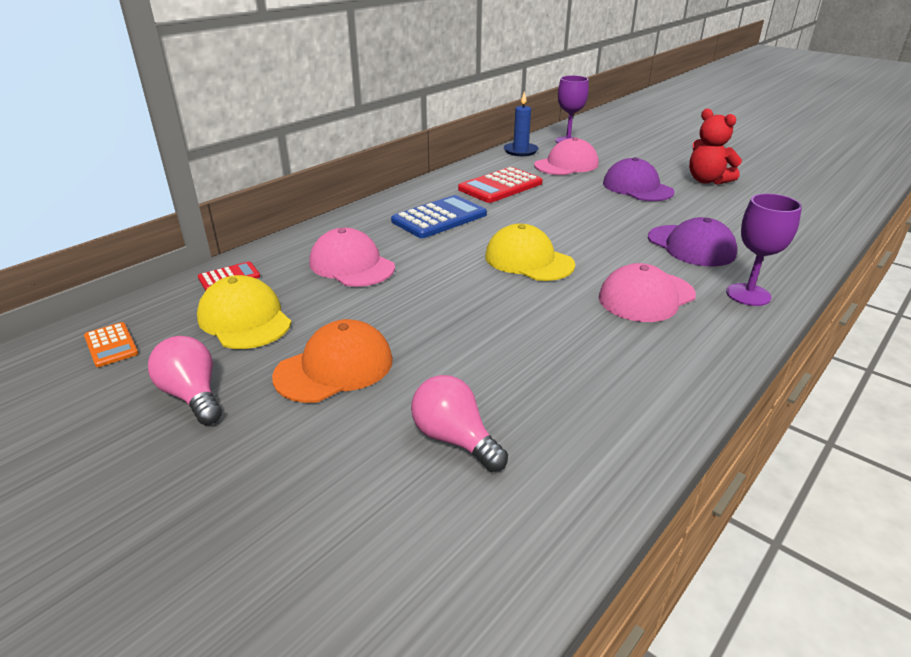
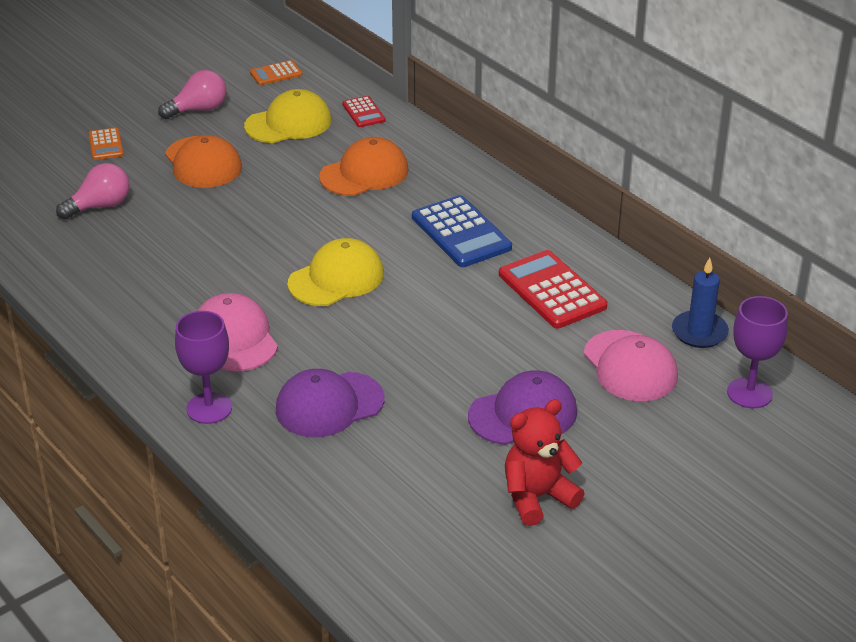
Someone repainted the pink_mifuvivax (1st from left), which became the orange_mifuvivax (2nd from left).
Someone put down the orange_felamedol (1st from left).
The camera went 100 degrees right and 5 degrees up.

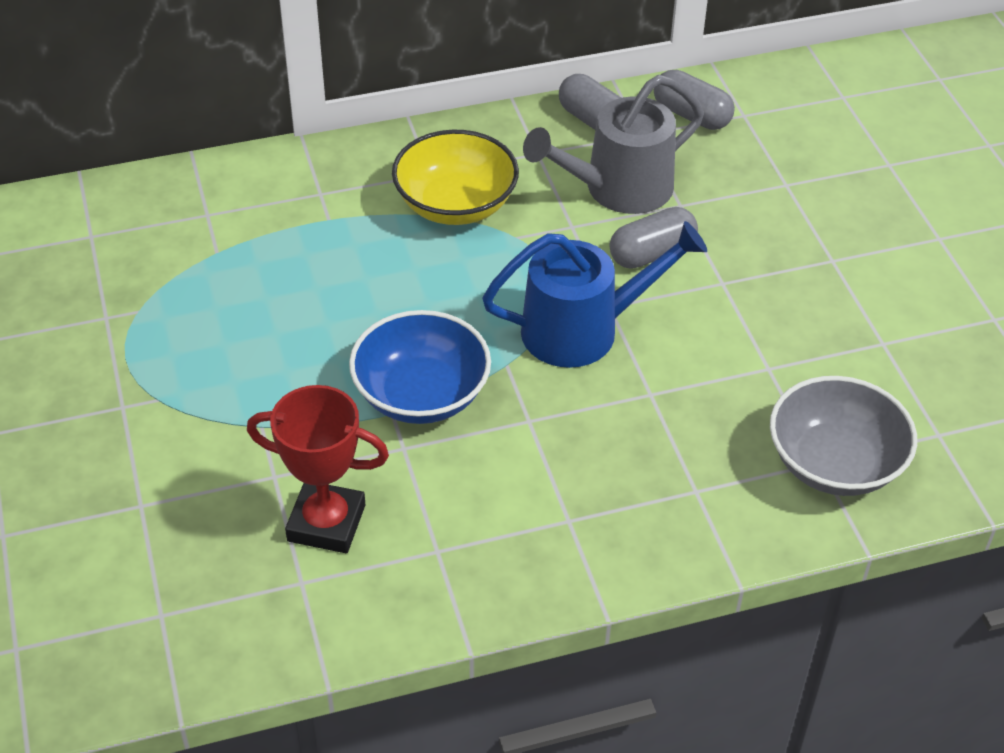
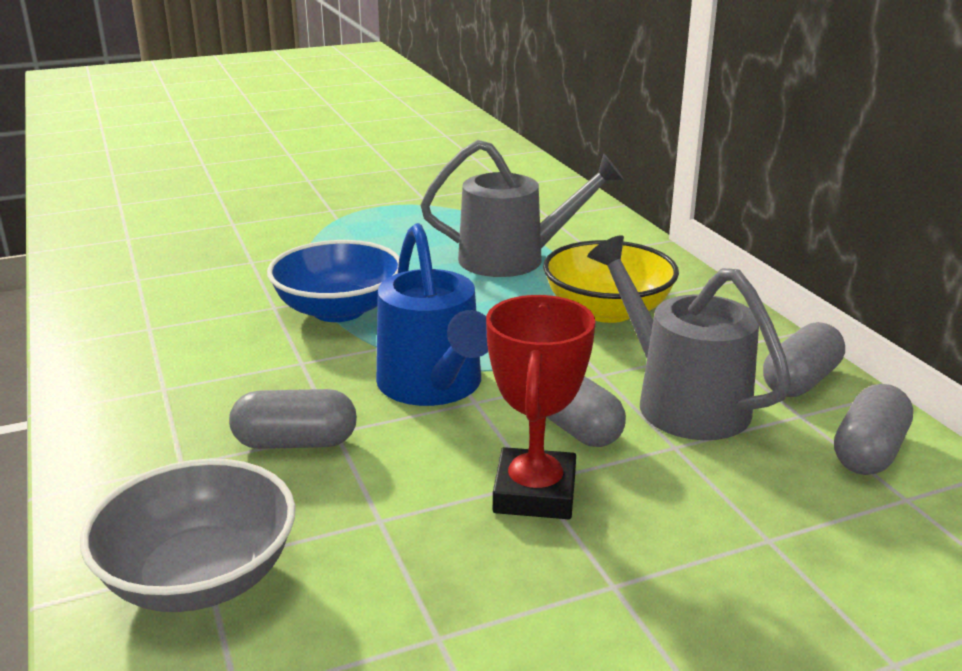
Someone carried the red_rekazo.
Someone put down the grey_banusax (1st from left).
Someone put down the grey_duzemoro (1st from left).
The camera went 85 degrees right and 20 degrees down.

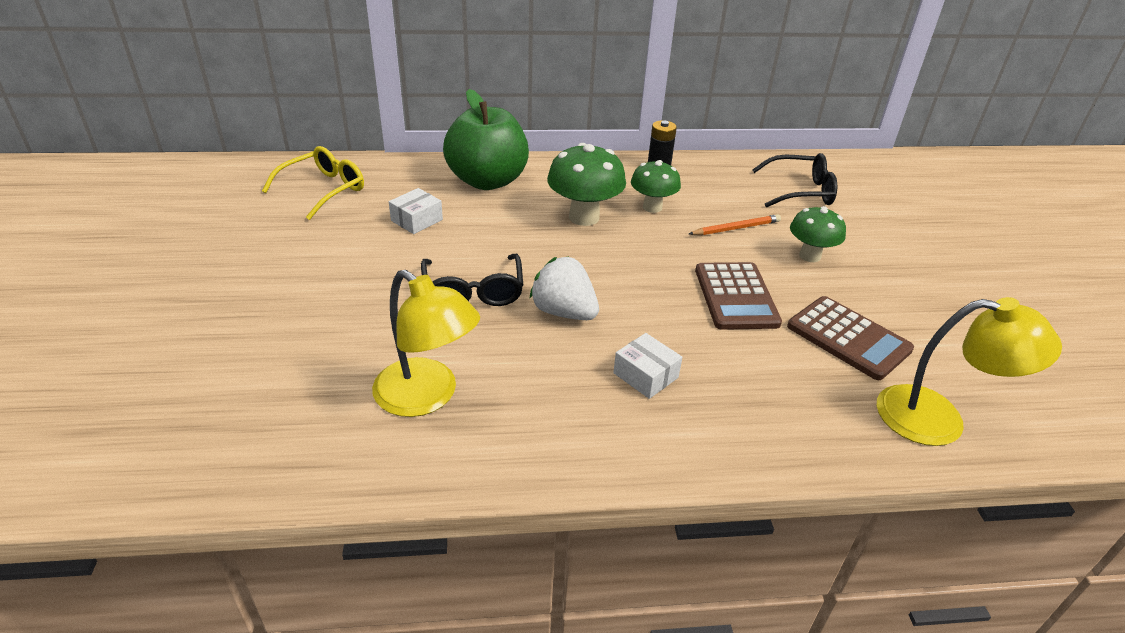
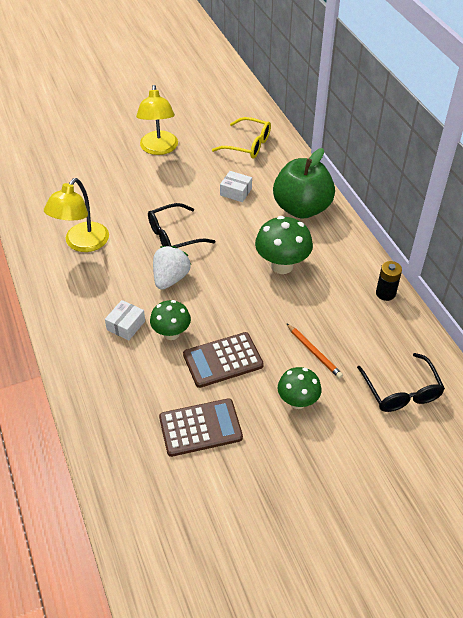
Someone carried the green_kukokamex (2nd from left in the first image).
Someone rotated the brown_felamedol (2nd from left in the first image) by 135 degrees counterclockwise.
Someone carried the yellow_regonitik (2nd from left).
The camera went 75 degrees right and 10 degrees up.

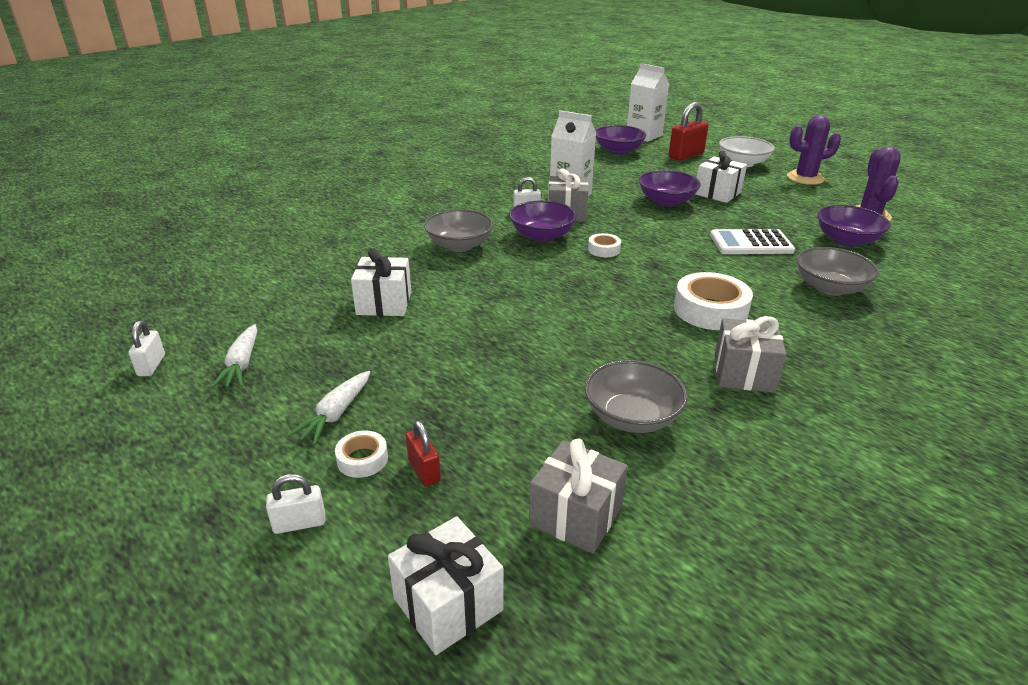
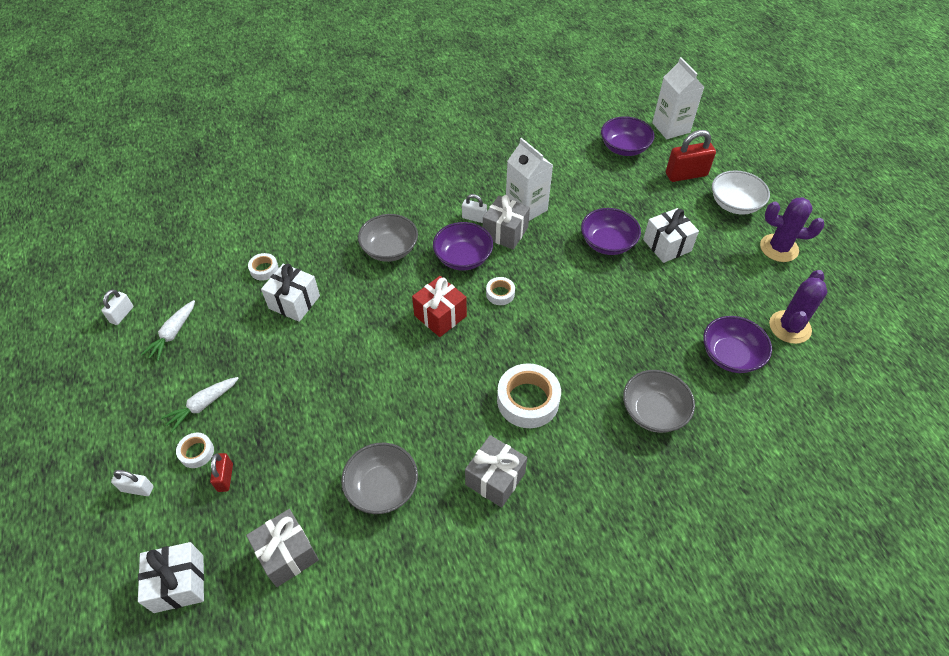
Someone took away the white_felamedol.
Someone put down the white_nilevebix (2nd from left).
Someone put down the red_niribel.
The camera went 25 degrees right and 20 degrees up.

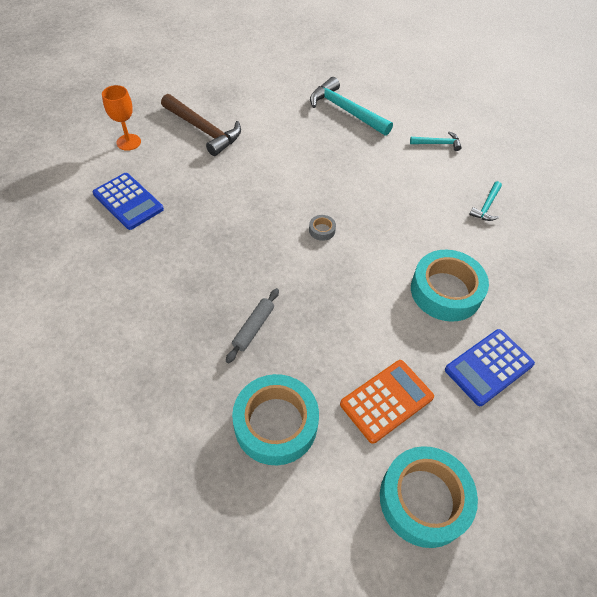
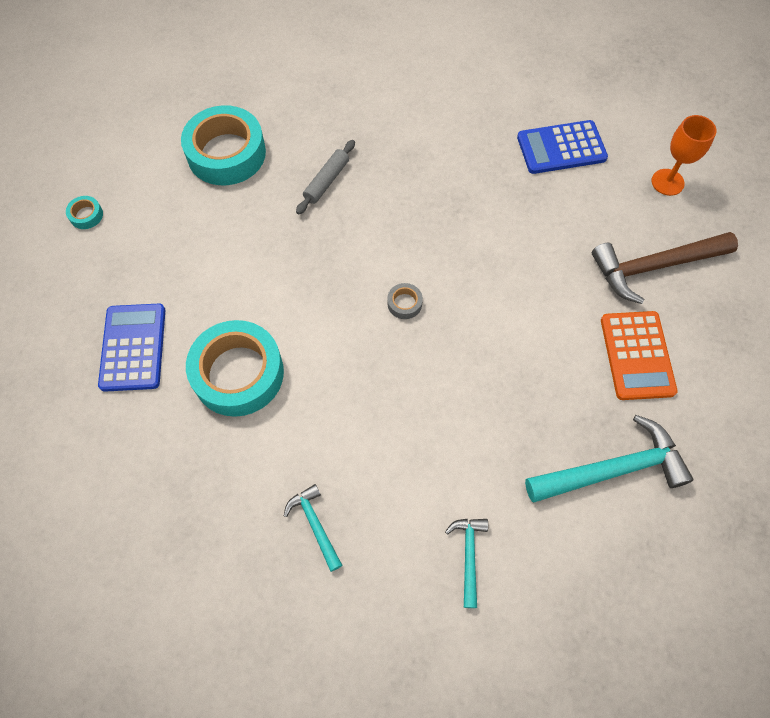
Someone rotated the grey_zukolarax by 60 degrees clockwise.
Someone carried the orange_felamedol.
Someone scaled the turquoise_nilevebix (2nd from left in the first image) by 0.40.
Someone rotated the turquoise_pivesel (2nd from left) by 150 degrees clockwise.
The camera went 125 degrees right and 10 degrees up.

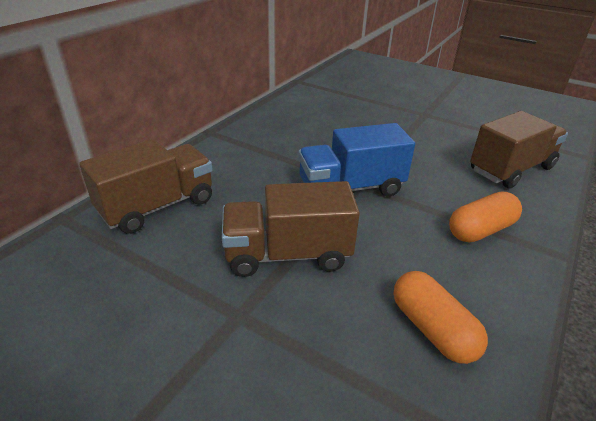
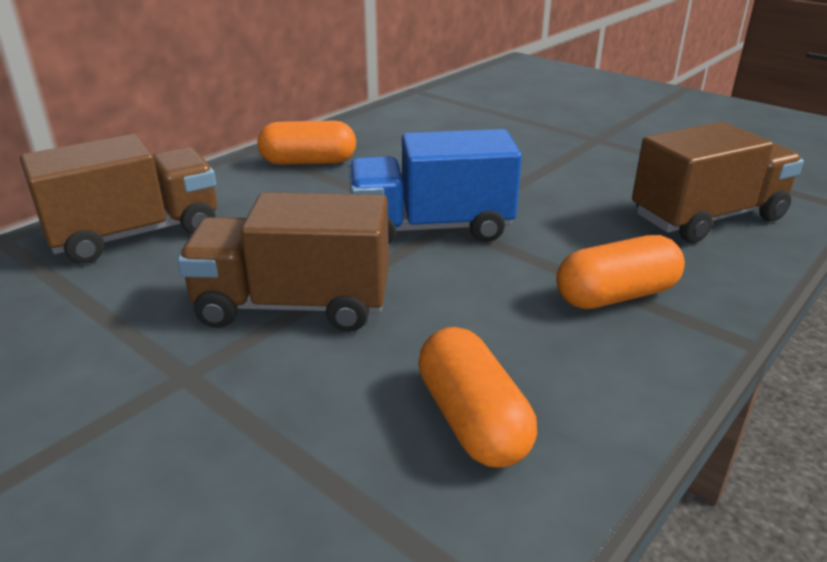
Someone put down the orange_banusax (1st from left).
The camera went 10 degrees right and 5 degrees down.

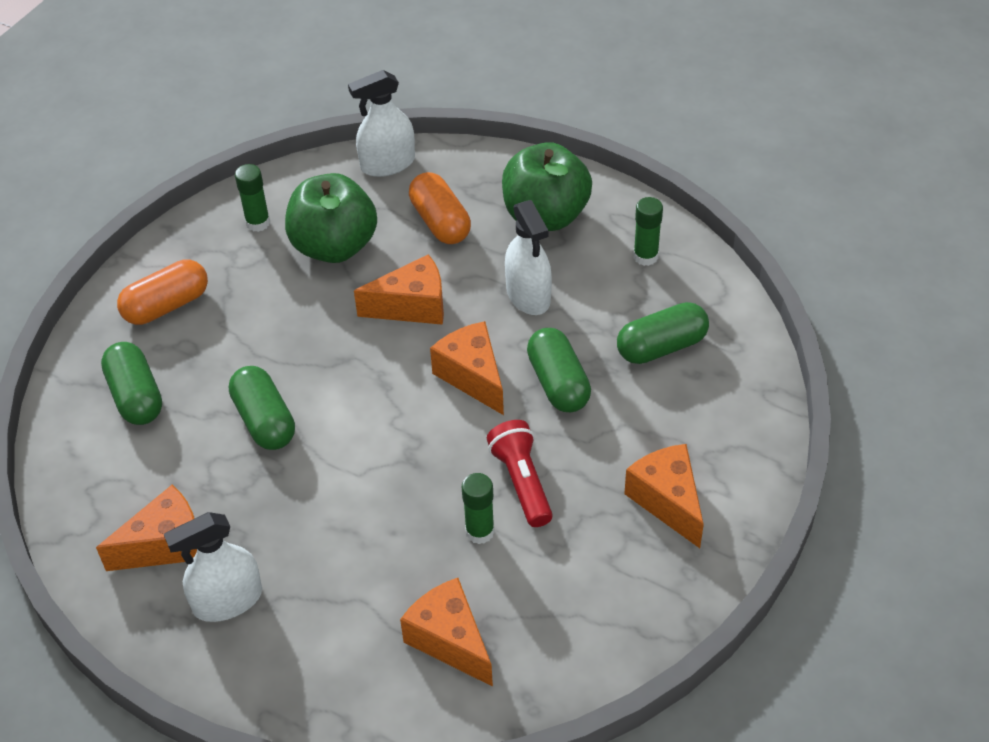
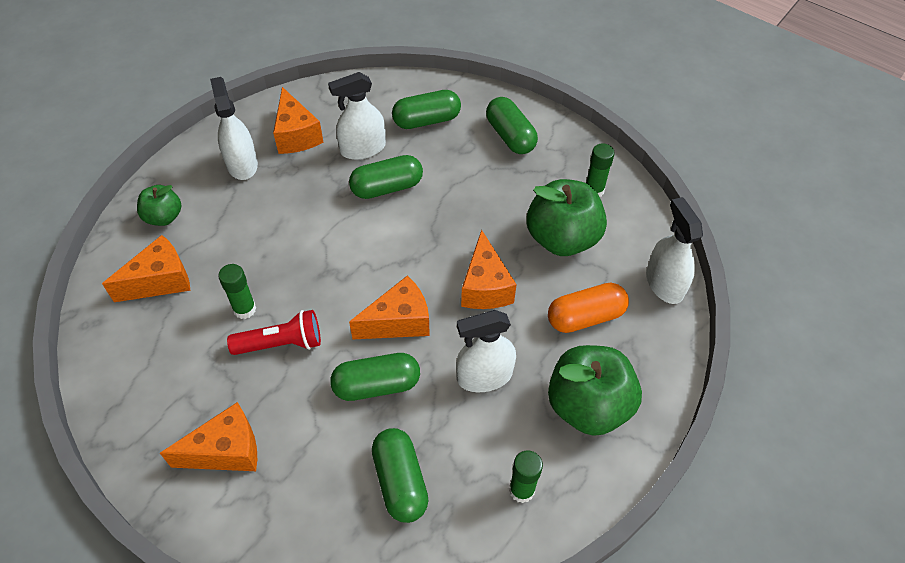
Someone repainted the orange_banusax (1st from left), which became the green_banusax (5th from left).
Someone put down the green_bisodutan (1st from left).
Someone put down the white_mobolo (2nd from left).
The camera went 95 degrees right and 5 degrees up.

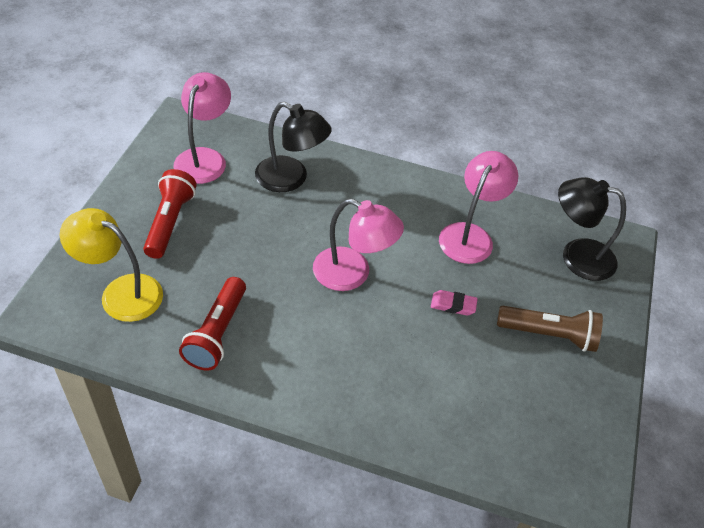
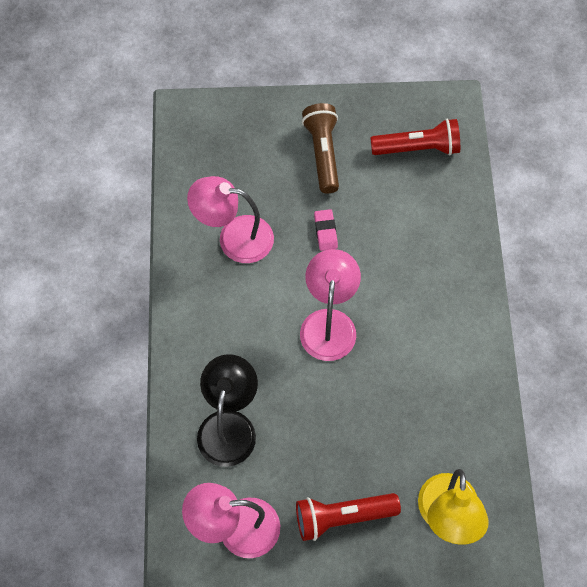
Someone carried the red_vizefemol (2nd from left).
Someone took away the black_regonitik (2nd from left).
The camera went 105 degrees left and 15 degrees up.

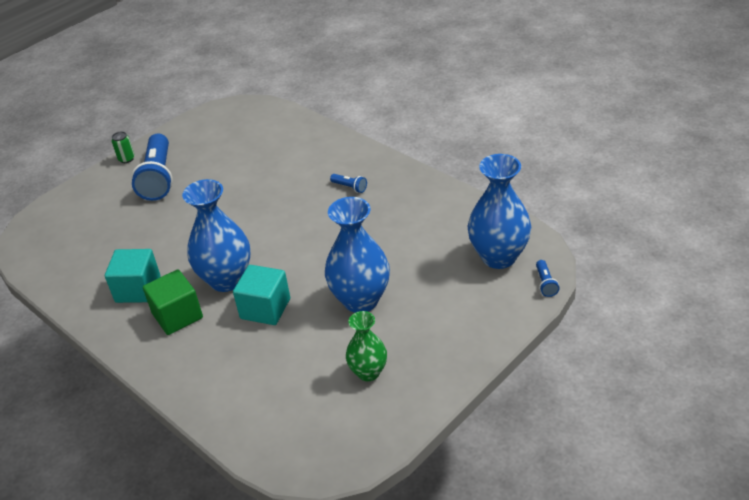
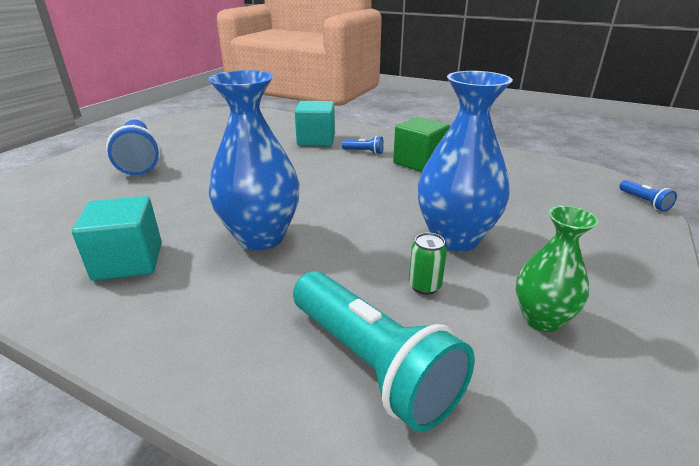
Someone carried the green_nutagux.
Someone carried the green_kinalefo.
Someone carried the turquoise_kinalefo (2nd from left).
Someone took away the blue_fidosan (3rd from left).
Someone put down the turquoise_vizefemol.
The camera went 20 degrees left and 10 degrees down.

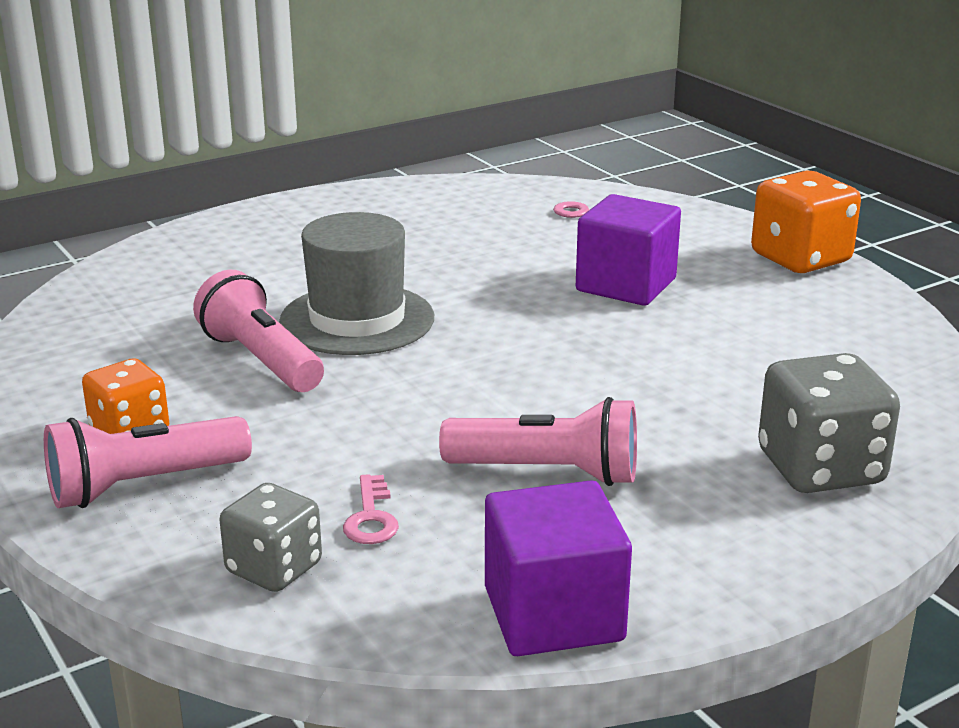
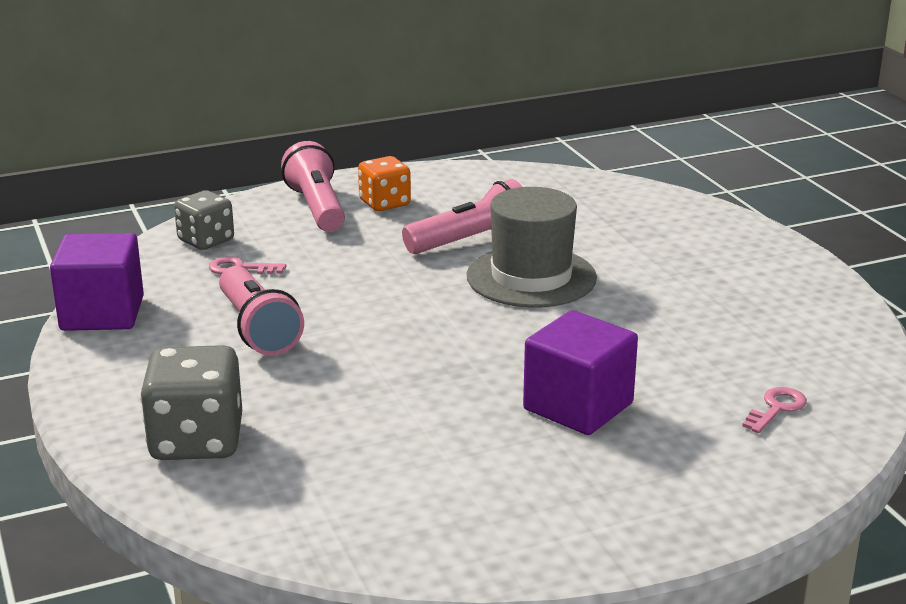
Someone rotated the pink_vizefemol (3rd from left in the first image) by 45 degrees counterclockwise.
Someone took away the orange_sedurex (2nd from left).
The camera went 100 degrees right and 0 degrees up.

